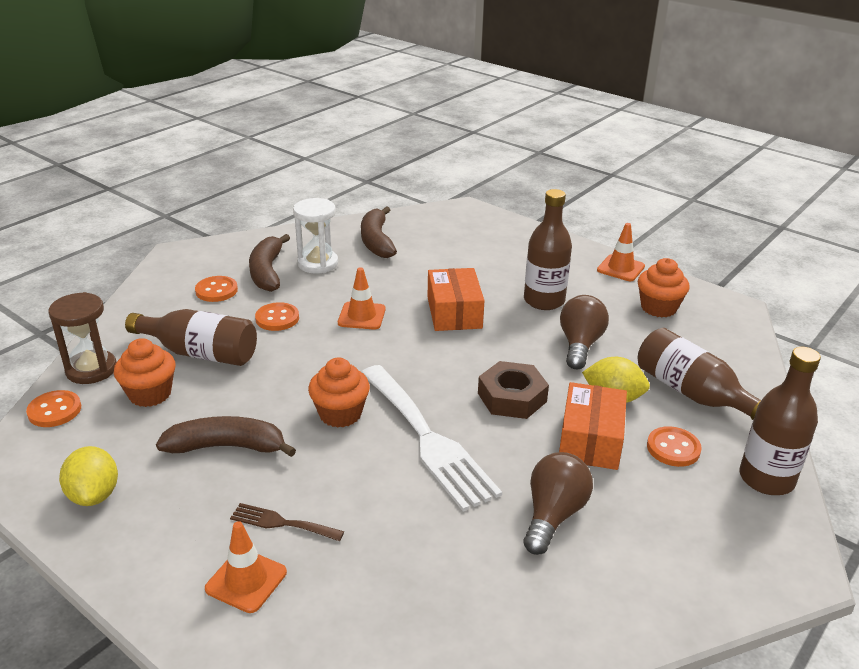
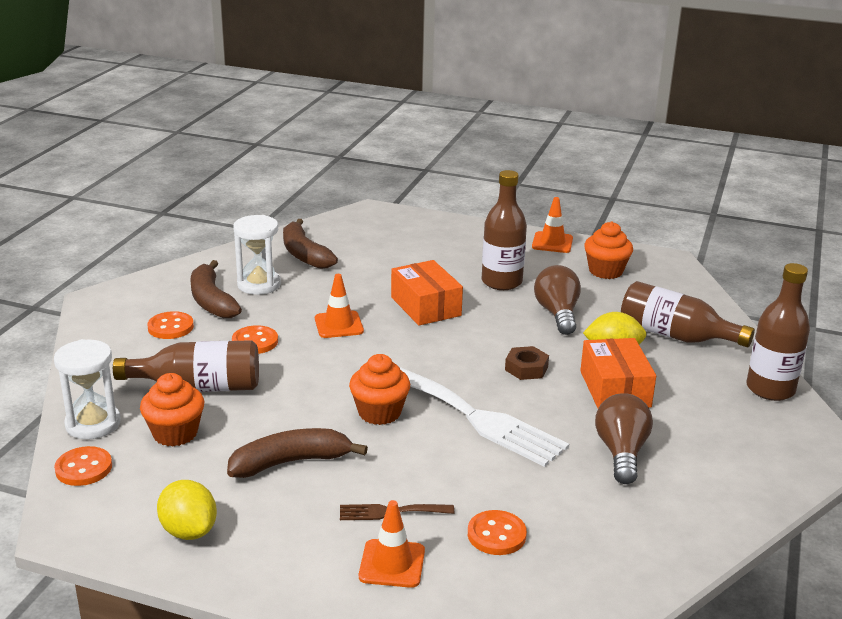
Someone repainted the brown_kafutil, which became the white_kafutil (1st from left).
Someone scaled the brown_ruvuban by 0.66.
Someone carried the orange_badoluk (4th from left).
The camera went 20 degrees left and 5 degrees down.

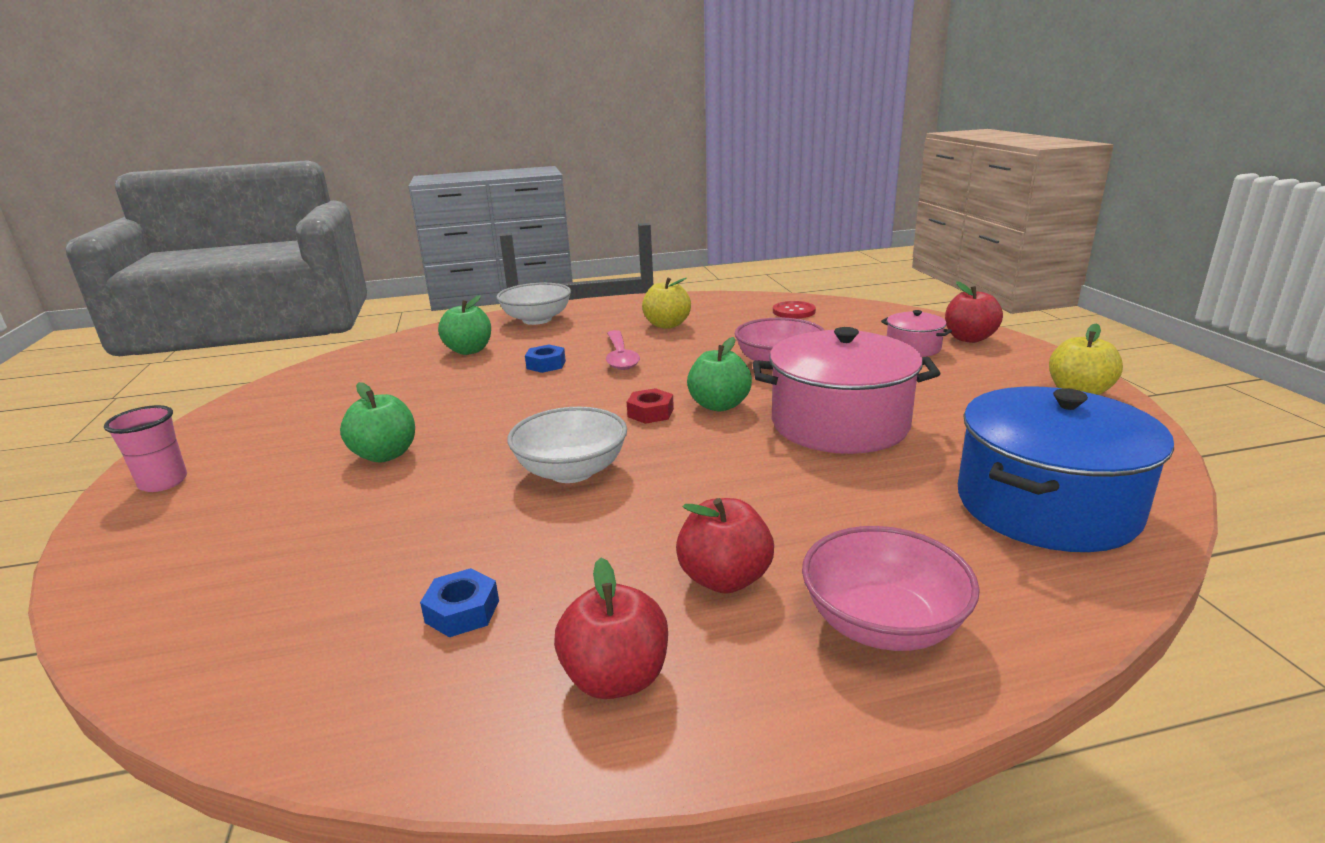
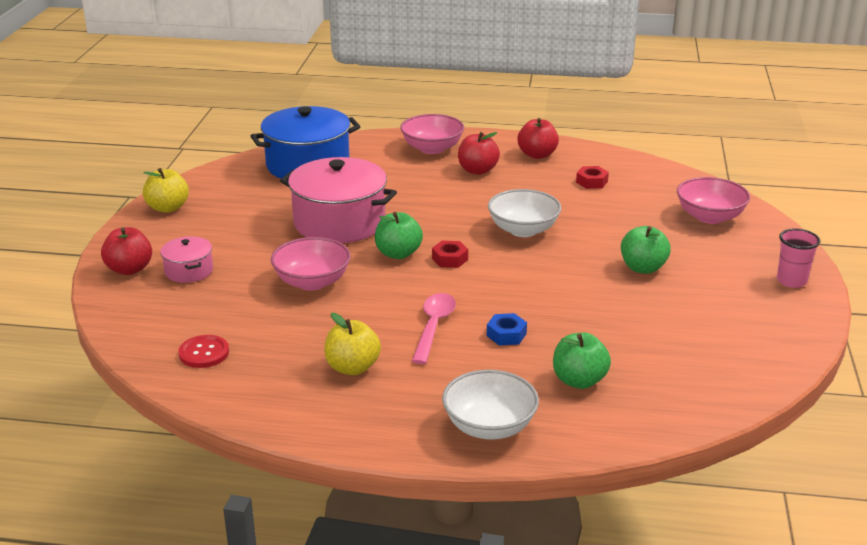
Someone repainted the blue_ruvuban (1st from left), which became the red_ruvuban (2nd from left).
Someone put down the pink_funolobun (3rd from left).
The camera went 160 degrees left and 5 degrees up.

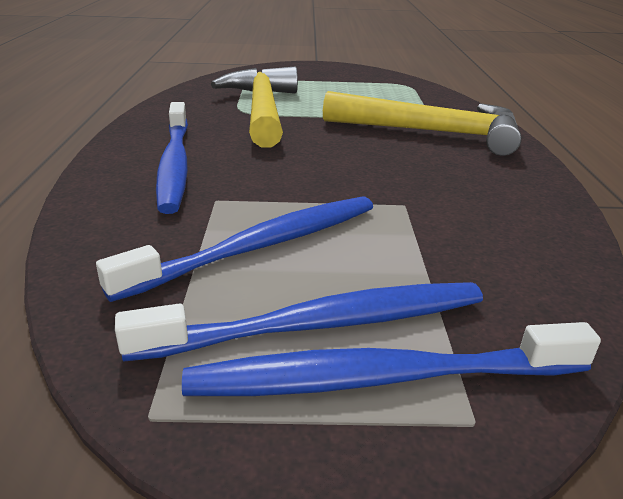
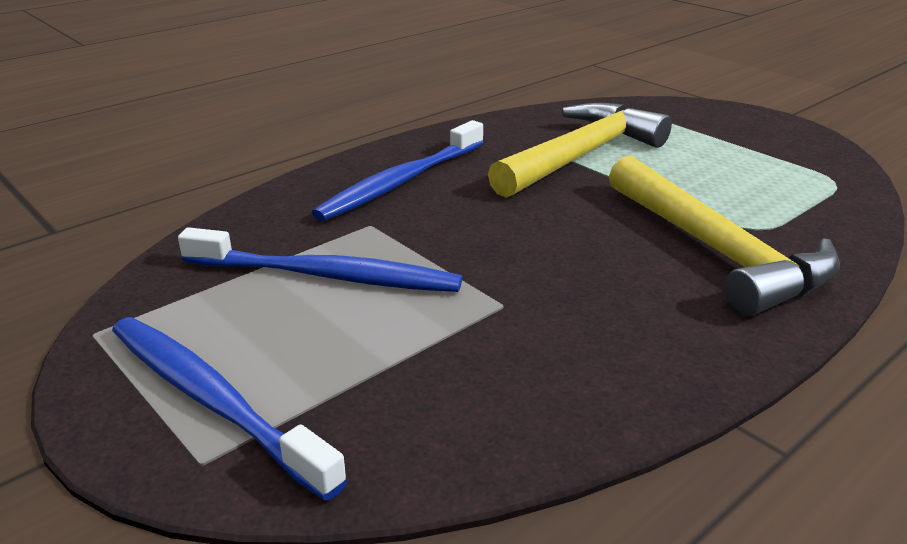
Someone took away the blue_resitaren (3rd from left).
The camera went 50 degrees right and 0 degrees up.

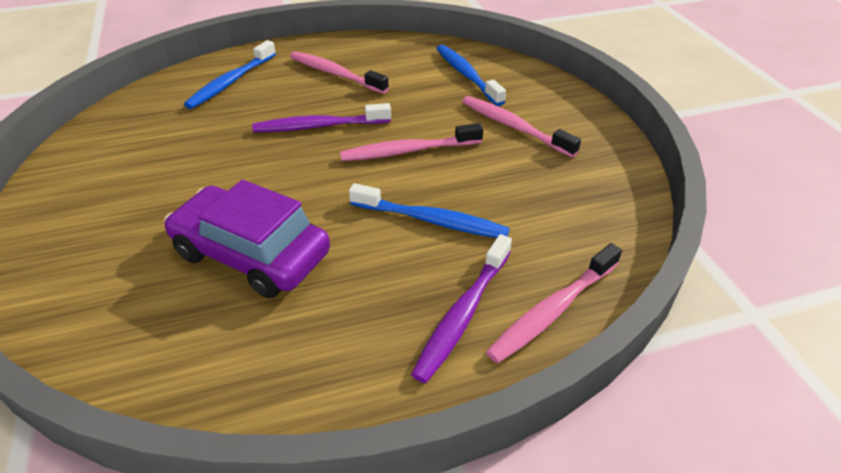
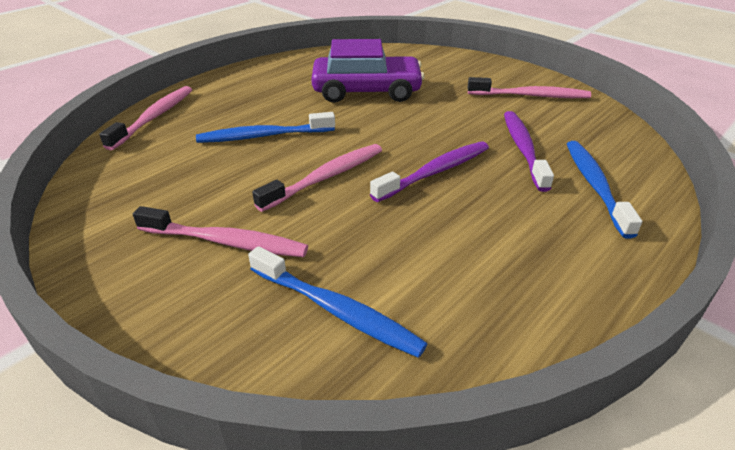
Someone carried the pink_resitaren (1st from left in the first image).
Someone carried the purple_resitaren (2nd from left).
The camera went 150 degrees right and 5 degrees down.

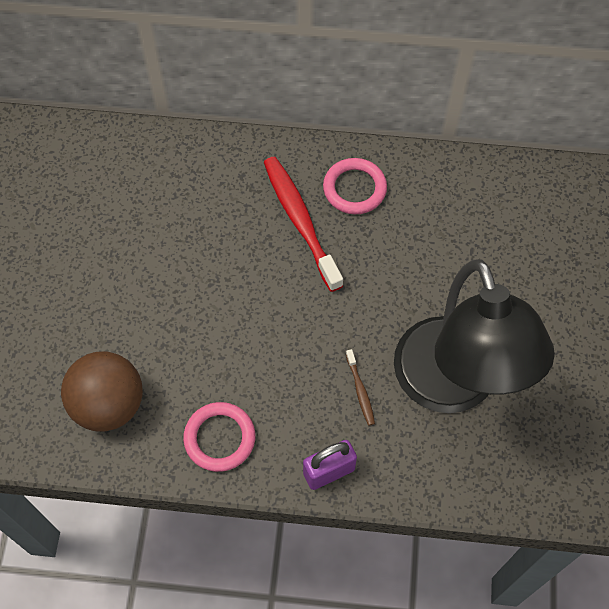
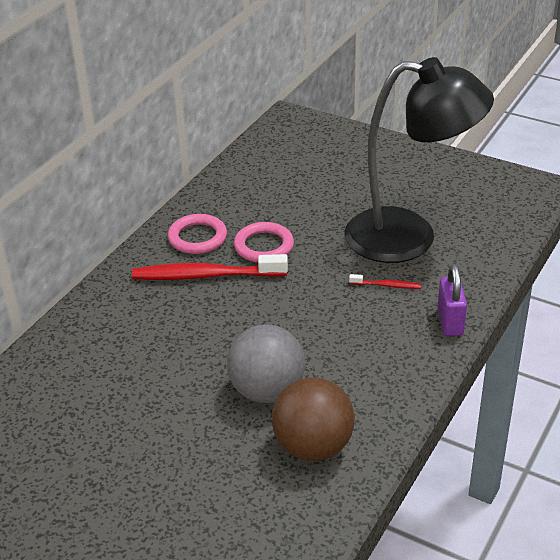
Someone carried the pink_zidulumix (1st from left in the first image).
Someone repainted the brown_resitaren, which became the red_resitaren (2nd from left).
Someone put down the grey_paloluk.
The camera went 65 degrees left and 25 degrees down.

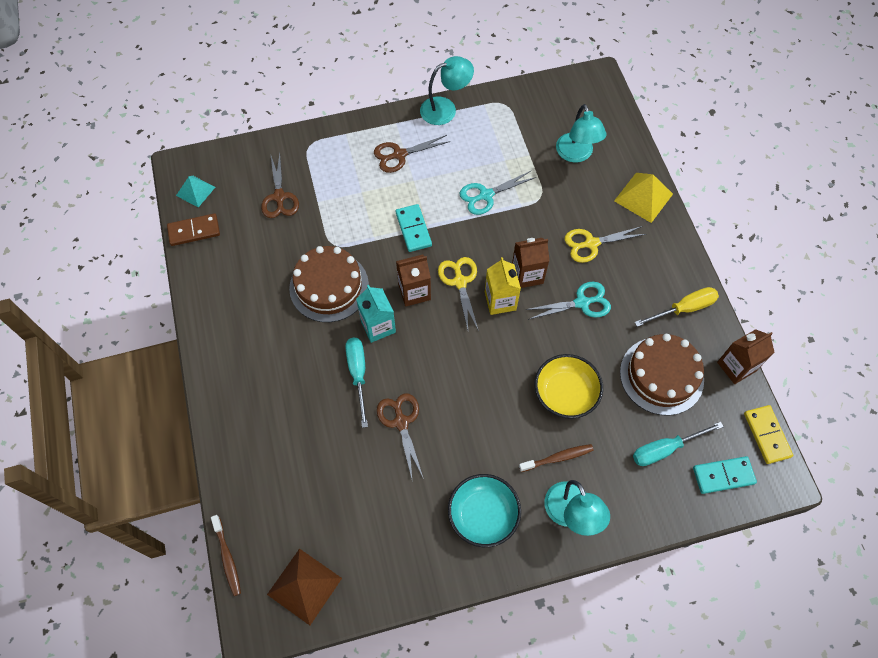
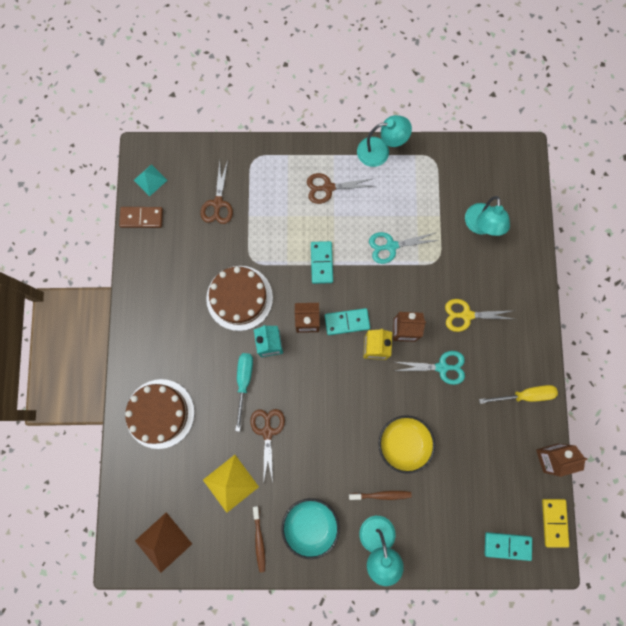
Someone carried the brown_resitaren (1st from left).
Someone swapped the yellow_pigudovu (1st from left) for the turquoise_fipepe (2nd from left).
Someone carried the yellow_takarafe.
Someone carried the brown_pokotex (2nd from left in the first image).
Someone took away the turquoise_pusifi (2nd from left).
The camera went 15 degrees right and 15 degrees up.

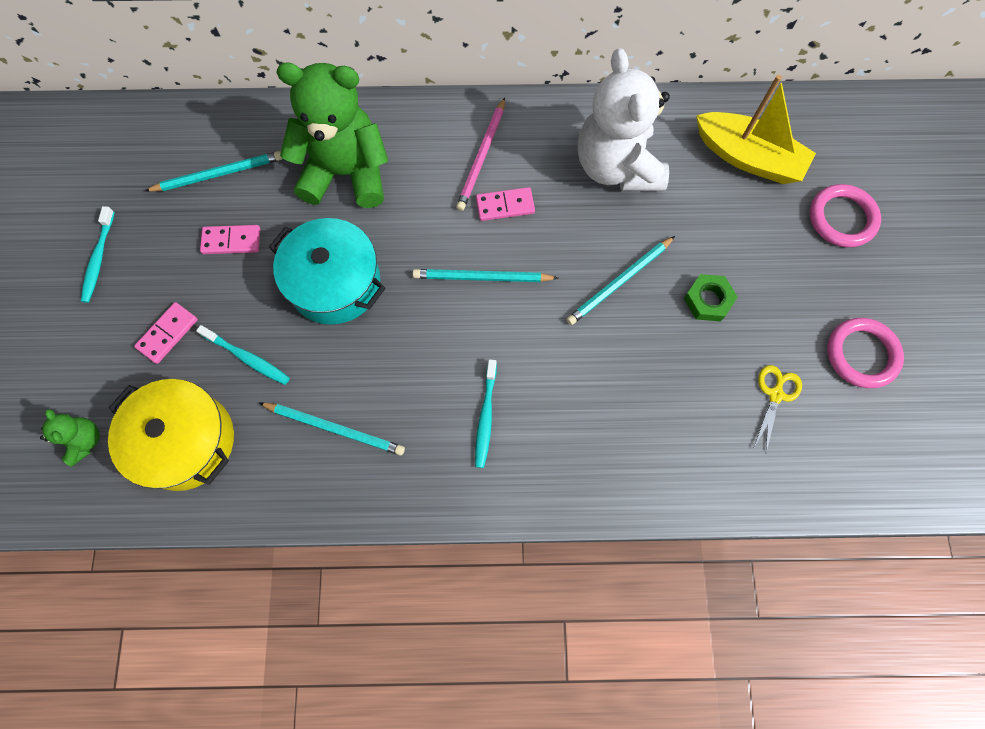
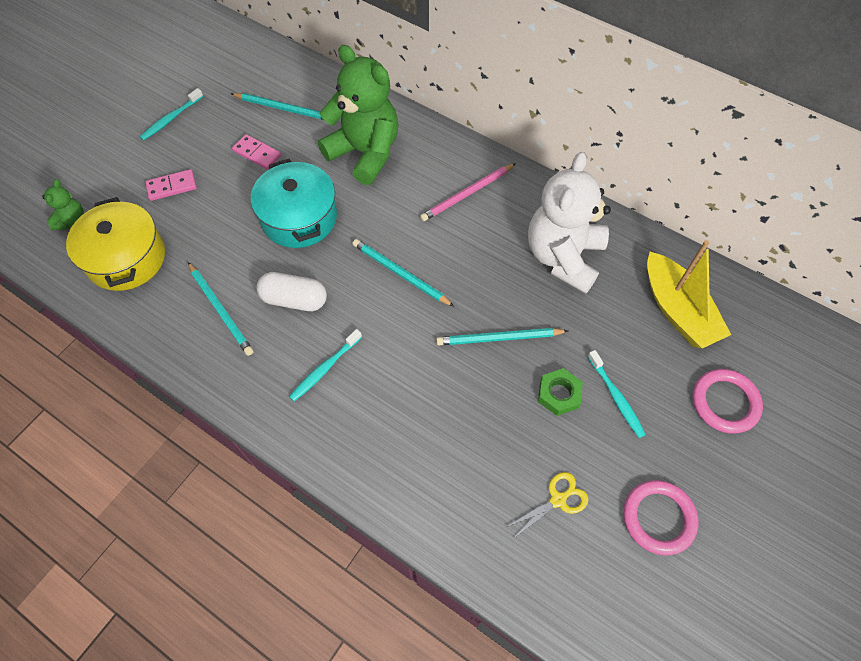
Someone carried the turquoise_resitaren (2nd from left in the first image).
Someone took away the pink_fipepe (3rd from left).
Someone put down the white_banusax.
The camera went 35 degrees right and 10 degrees down.

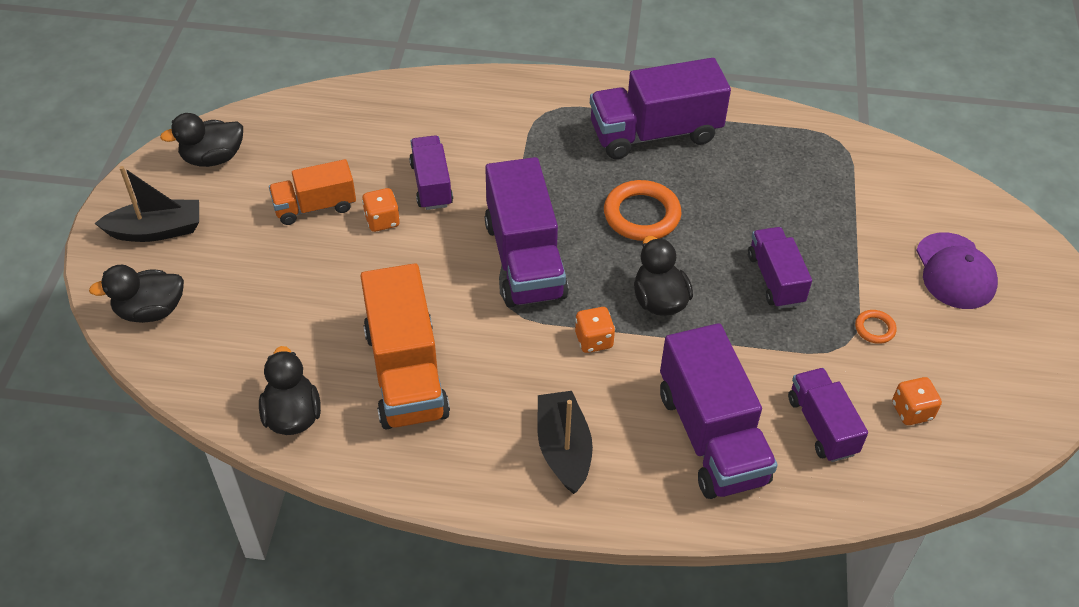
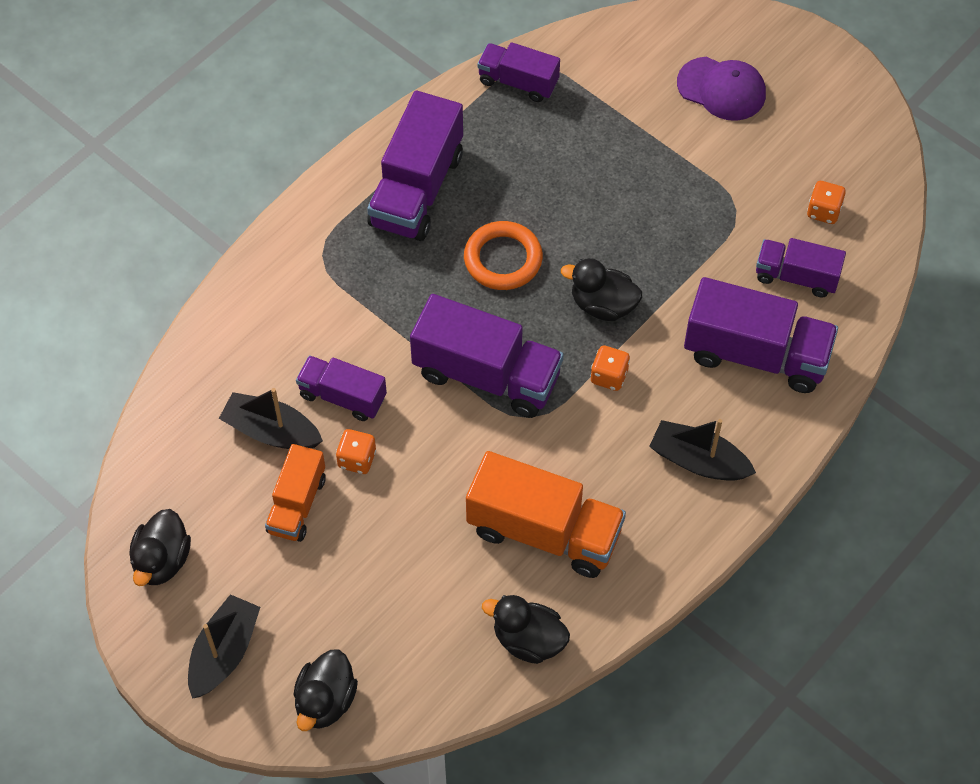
Someone carried the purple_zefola (5th from left in the first image).
Someone took away the orange_zidulumix (2nd from left).
Someone put down the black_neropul (2nd from left).
The camera went 55 degrees left and 10 degrees up.

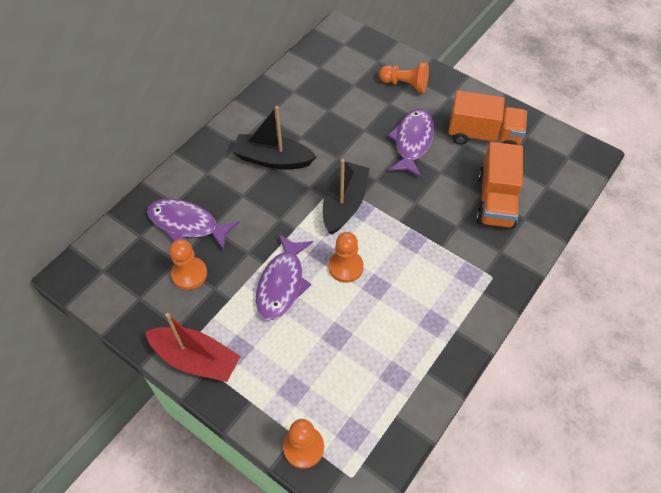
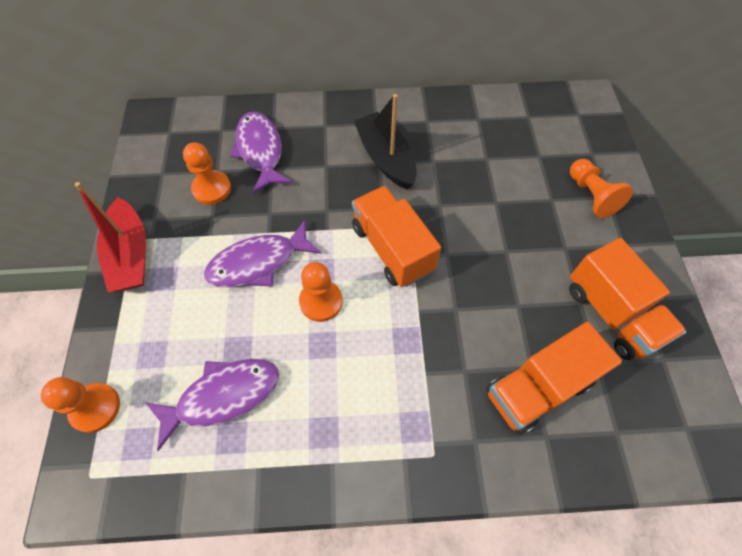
Someone swapped the black_neropul (2nd from left) for the orange_zefola (1st from left).
Someone carried the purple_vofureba (3rd from left in the first image).
The camera went 50 degrees right and 5 degrees up.

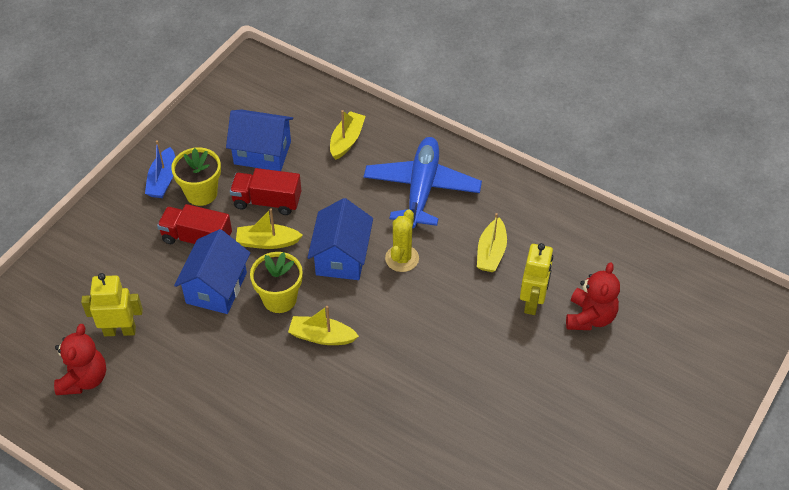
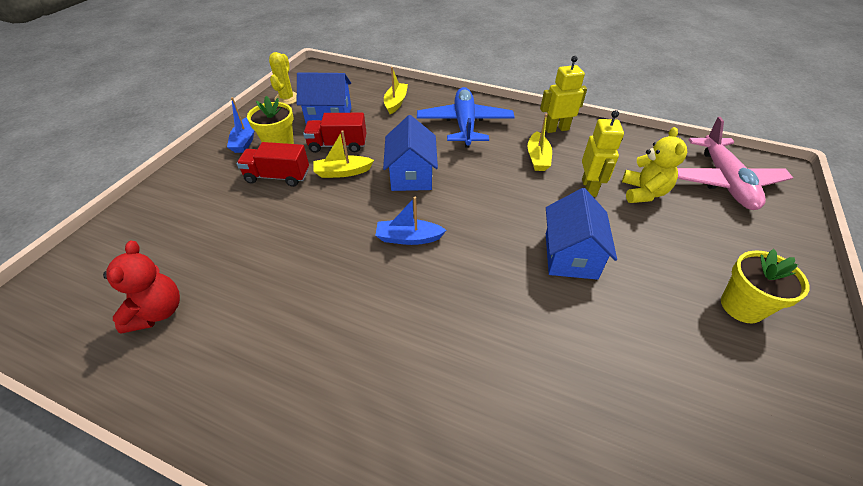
Someone carried the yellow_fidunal (1st from left).
Someone carried the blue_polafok (1st from left in the first image).
Someone carried the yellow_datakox (2nd from left).
Someone repainted the yellow_neropul (2nd from left), which became the blue_neropul (2nd from left).
Someone carried the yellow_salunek.
Someone repainted the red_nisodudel (2nd from left), which became the yellow_nisodudel.
Someone put down the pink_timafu.
The camera went 10 degrees left and 5 degrees down.

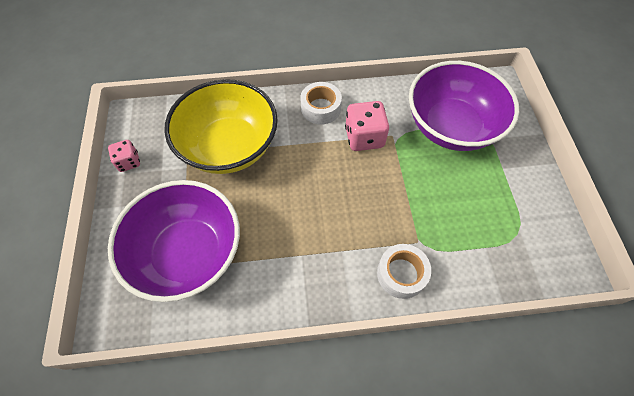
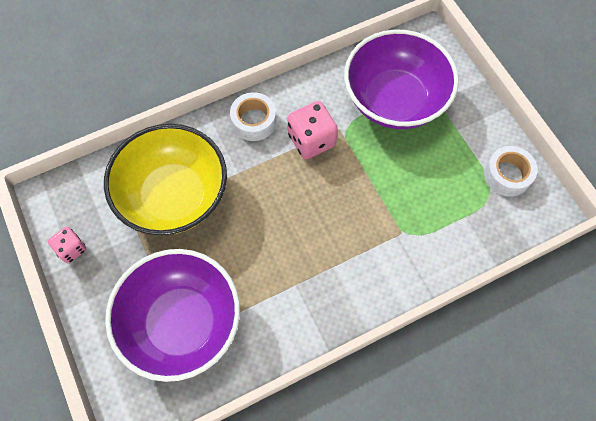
Someone carried the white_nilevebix (2nd from left).
The camera went 20 degrees left and 5 degrees up.

